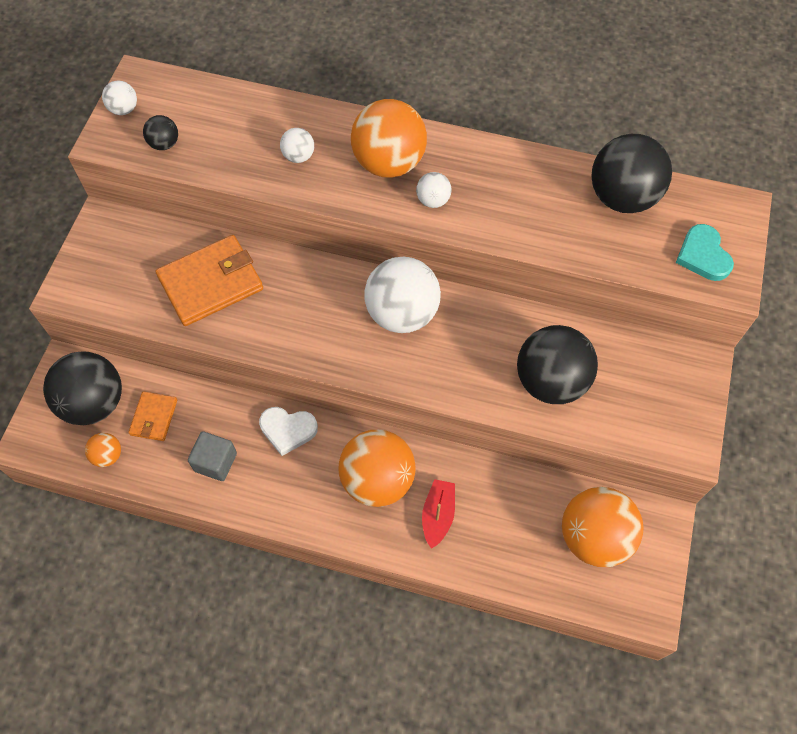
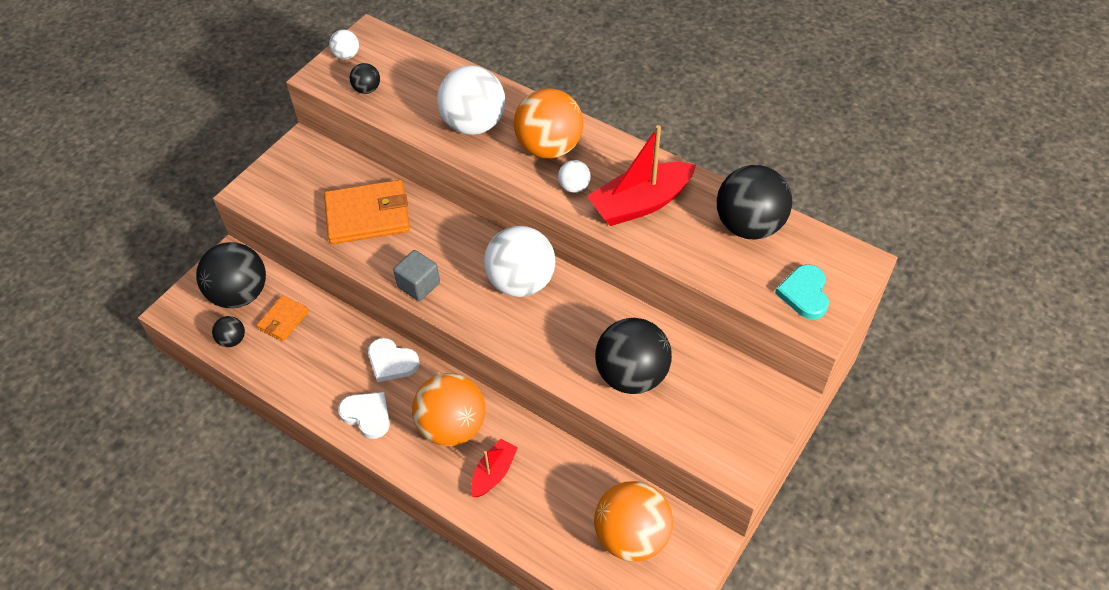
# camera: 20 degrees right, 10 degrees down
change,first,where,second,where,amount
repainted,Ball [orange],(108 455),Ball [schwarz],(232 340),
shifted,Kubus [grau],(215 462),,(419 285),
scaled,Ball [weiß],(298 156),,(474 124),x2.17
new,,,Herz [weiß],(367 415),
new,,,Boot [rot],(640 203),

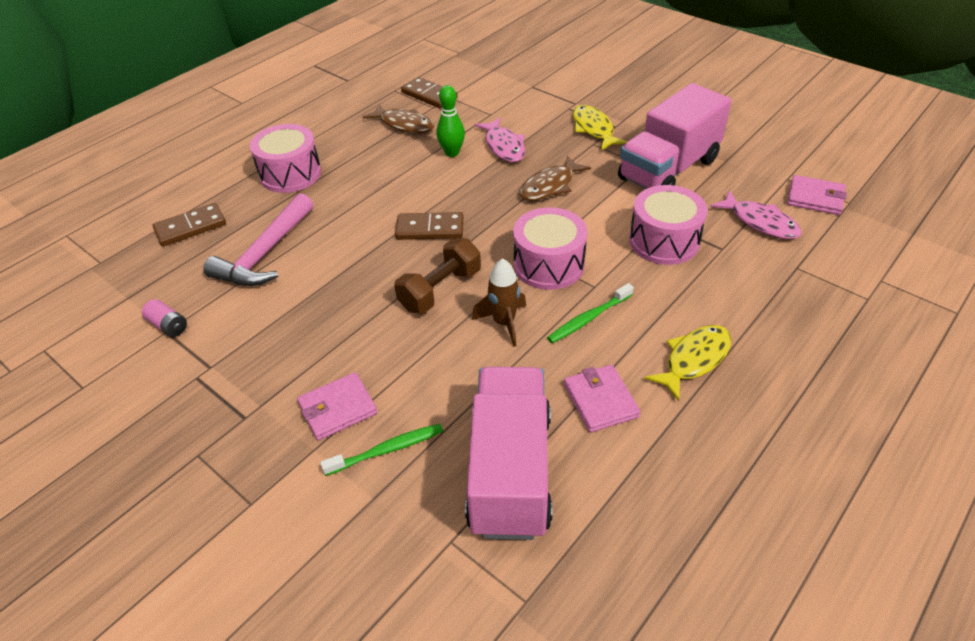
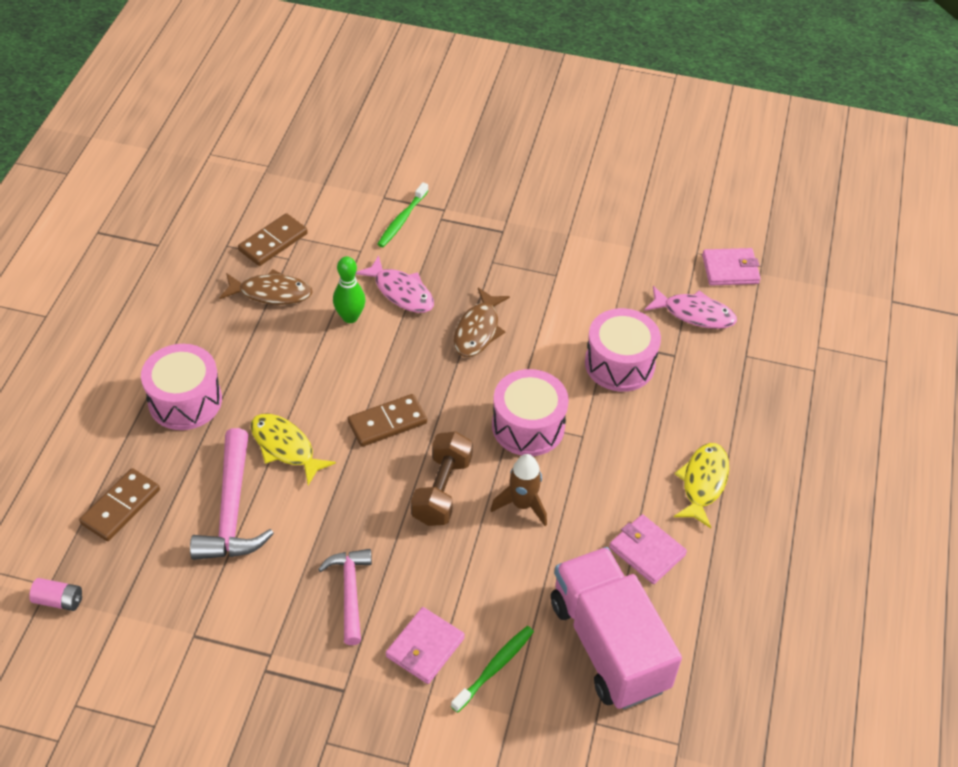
# camera: 30 degrees left, 5 degrees up
change,first,where,second,where,amount
shifted,Batterie [rosa],(168 326),,(59 600),
rotated,Dominostein [braun],(429 95),,(273 242),60 degrees counterclockwise
shifted,Zahnbürste [grün],(588 318),,(402 220),
shifted,Fisch [gelb],(594 129),,(285 447),
gone,Lastwagen [rosa],(668 170),,,
new,,,Hammer [rosa],(350 592),

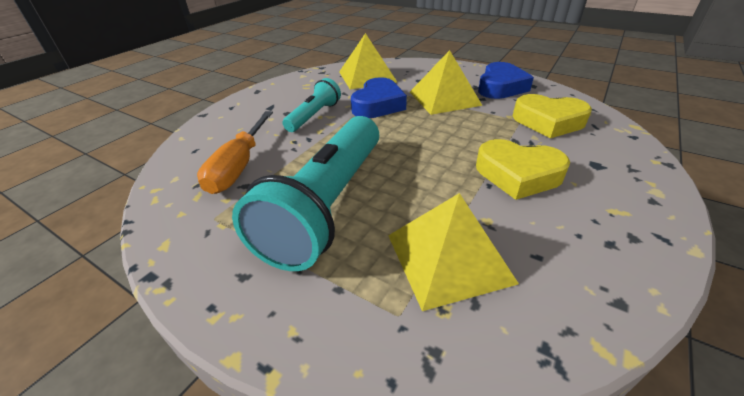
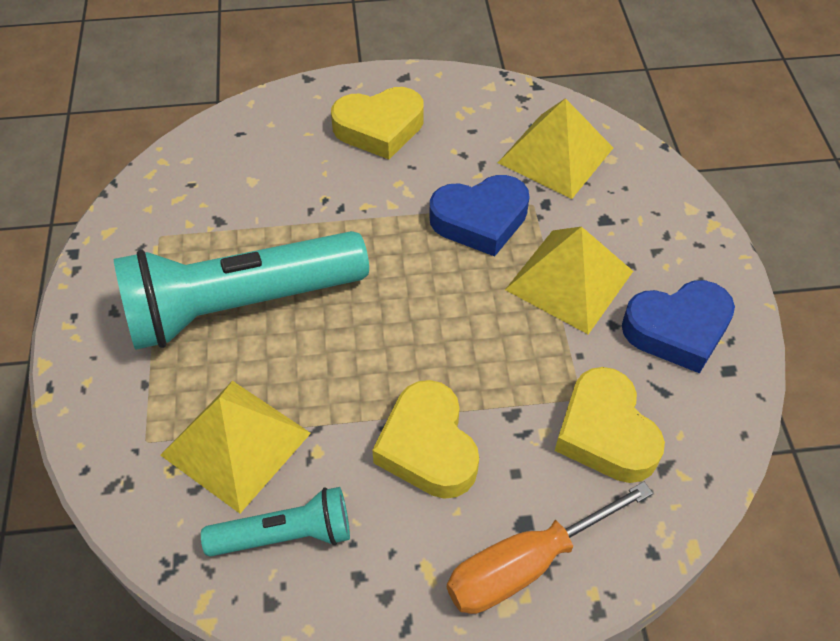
# camera: 50 degrees right, 15 degrees up
change,first,where,second,where,amount
shifted,Schraubenzieher [orange],(239 166),,(526 564),
shifted,Taschenlampe [türkis],(314 116),,(285 535),
new,,,Herz [gelb],(379 128),

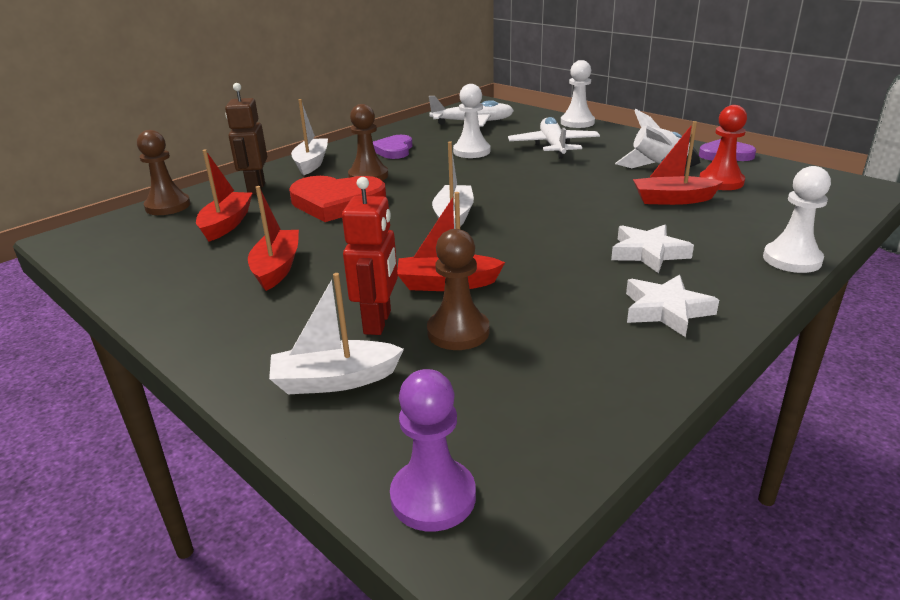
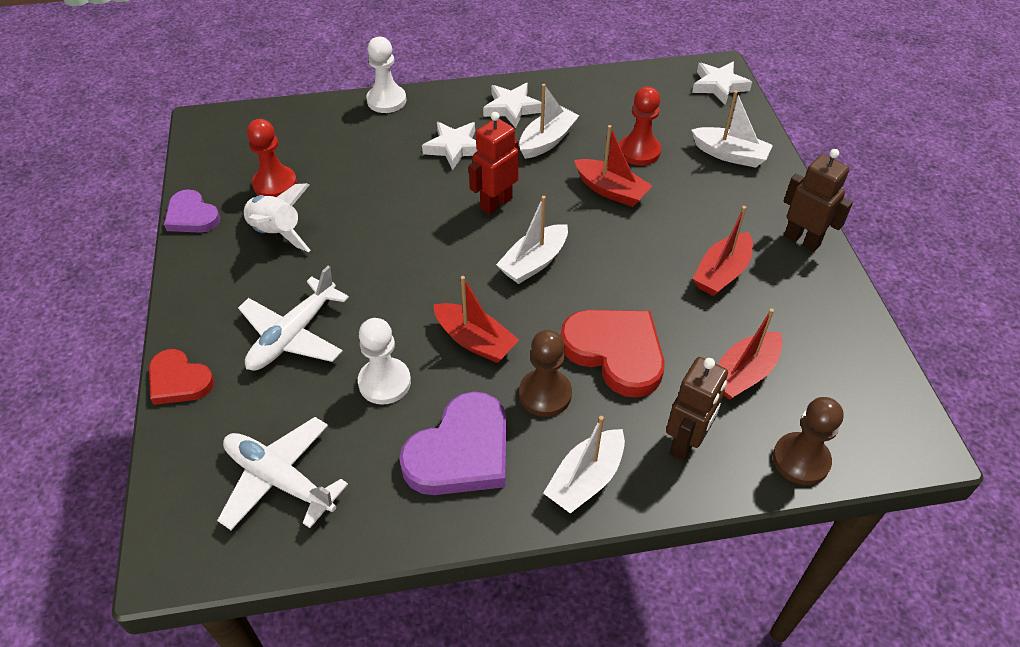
# camera: 145 degrees left, 20 degrees up
change,first,where,second,where,amount
shifted,Roboter [rot],(378 322),,(496 203),
scaled,Herz [lila],(394 150),,(461 451),x1.64
swapped,Bauer [lila],(433 497),Stern [weiß],(719 86),
repainted,Bauer [braun],(458 332),Bauer [rot],(639 151),
swapped,Bauer [weiß],(577 122),Herz [rot],(179 380),
shifted,Boot [rot],(673 199),,(475 341),
new,,,Boot [weiß],(547 141),
new,,,Roboter [braun],(802 240),

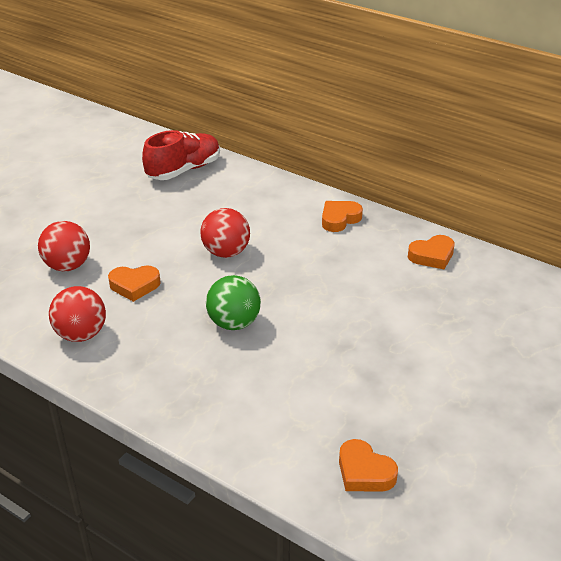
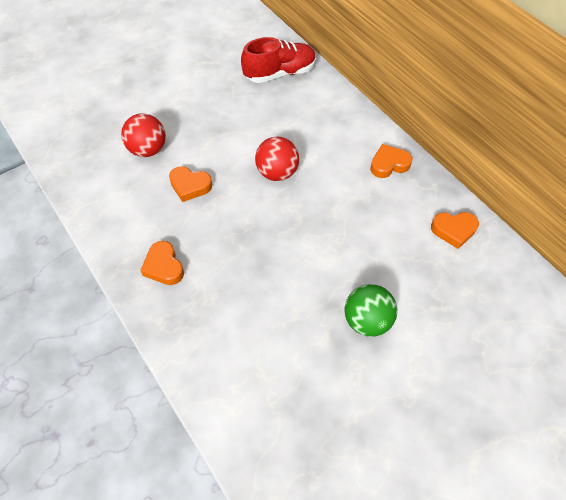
# camera: 20 degrees right, 20 degrees up
change,first,where,second,where,amount
gone,Ball [rot],(81 334),,,
shifted,Ball [grün],(234 323),,(367 320),
shifted,Herz [orange],(364 472),,(164 266),

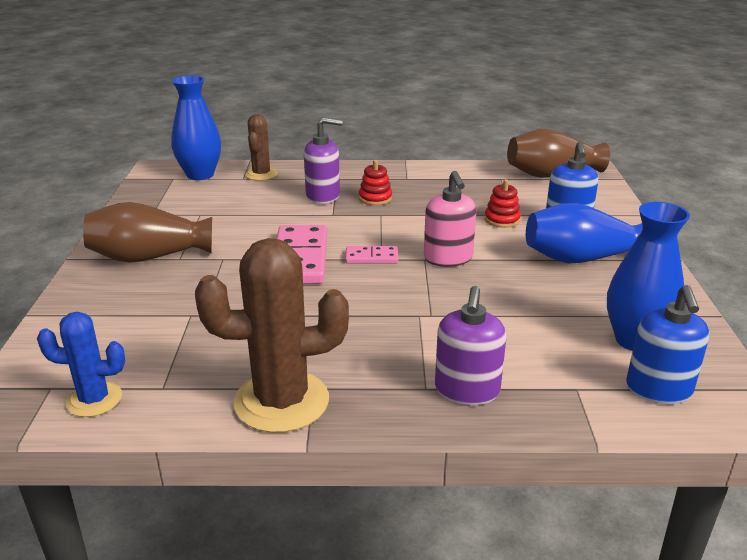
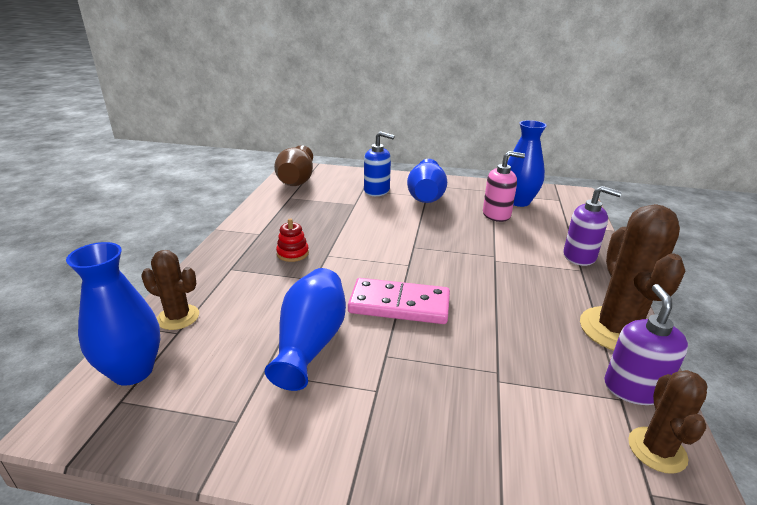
# camera: 80 degrees left, 0 degrees up
change,first,where,second,where,amount
repainted,Kaktus [blau],(94 400),Kaktus [braun],(657 450),
gone,Vase [braun],(149 257),,,
shifted,Seifenspender [lila],(323 196),,(633 388),
gone,Dominostein [rosa],(371 257),,,
shifted,Seifenspender [rosa],(448 258),,(496 215),
gone,Stapelspielzeug [rot],(502 220),,,
gone,Seifenspender [blau],(659 389),,,
new,,,Vase [blau],(310 342),

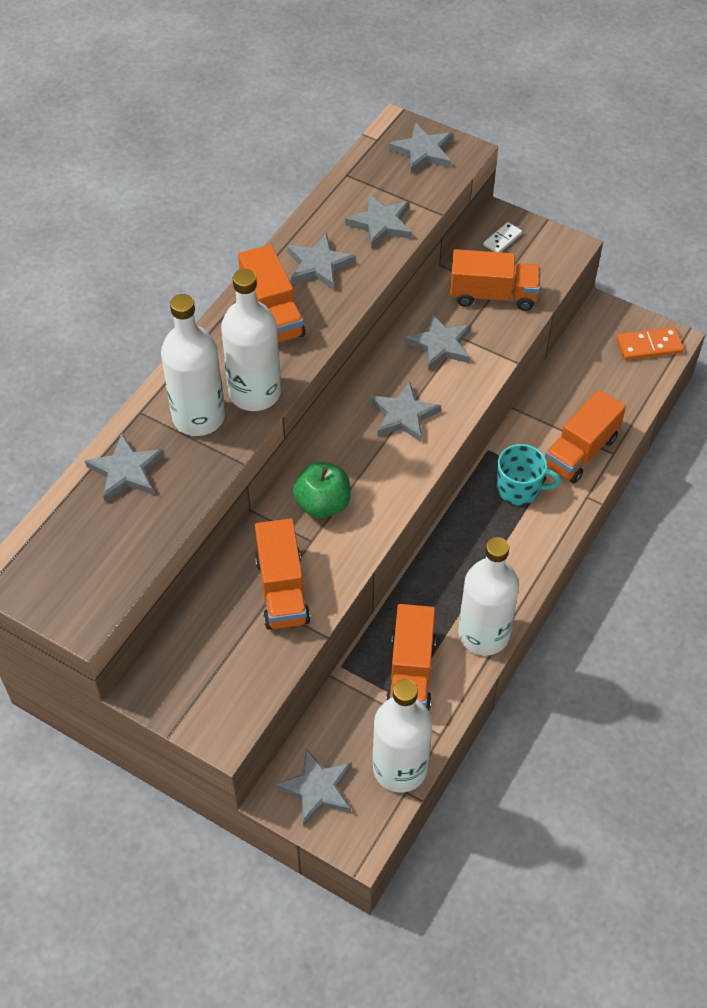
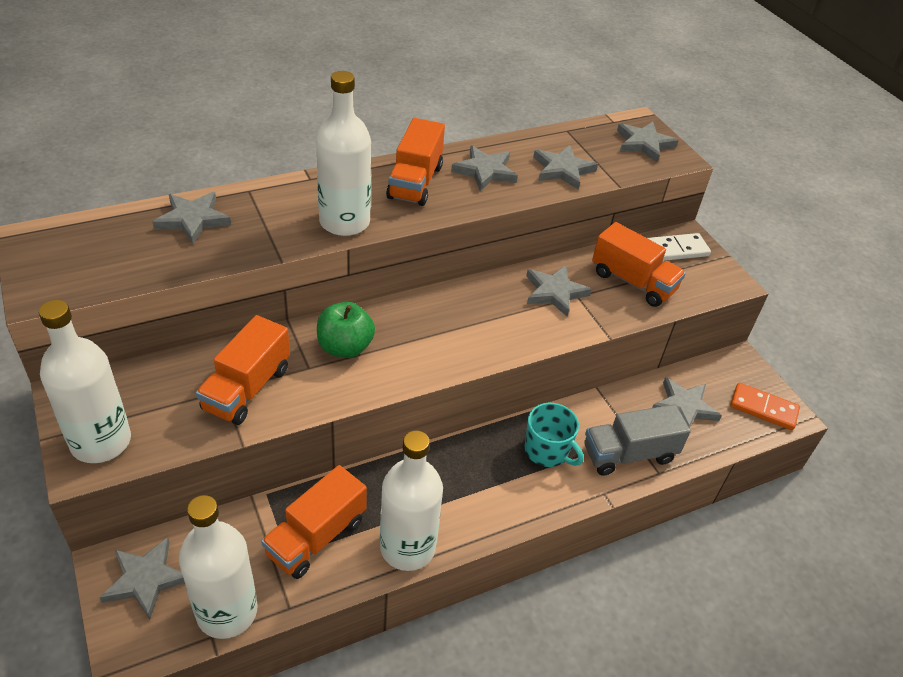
# camera: 30 degrees right, 10 degrees down
change,first,where,second,where,amount
shifted,Flasche [weiß],(198 417),,(101 442),
shifted,Stern [grau],(403 415),,(684 407),
scaled,Dominostein [weiß],(502 239),,(676 250),x1.57
repainted,Lastwagen [orange],(580 451),Lastwagen [grau],(629 454),

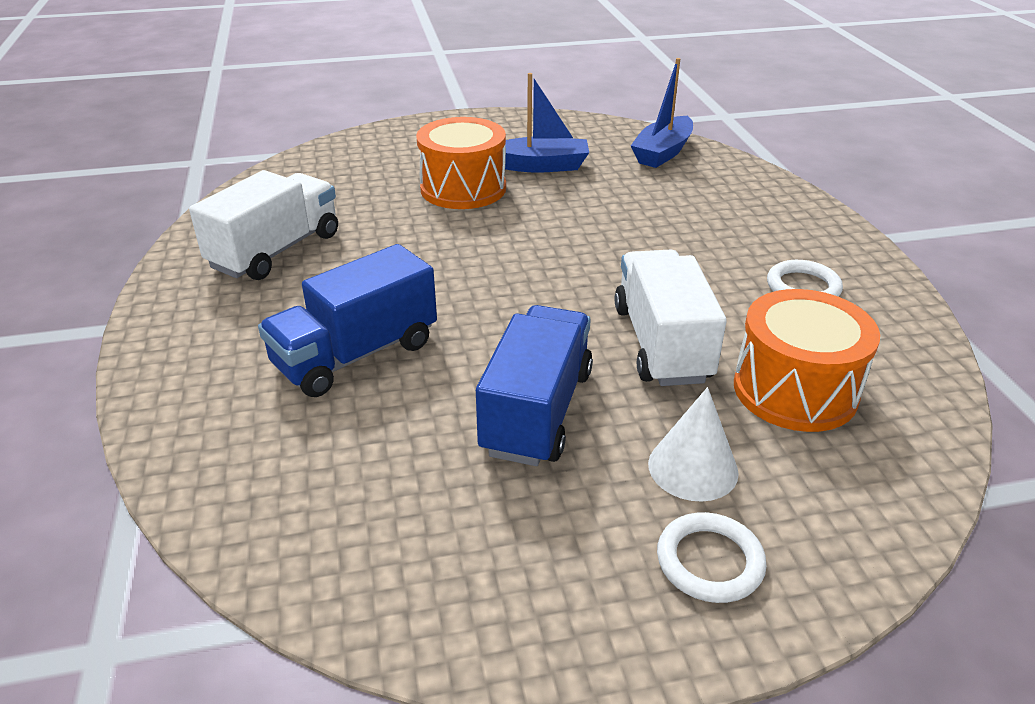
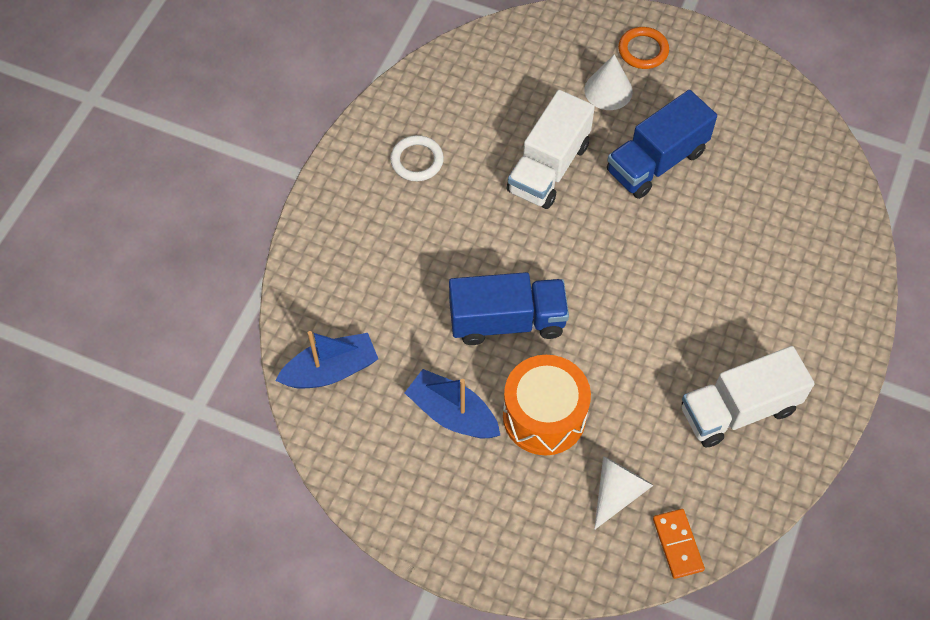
# camera: 145 degrees left, 25 degrees up
change,first,where,second,where,amount
shifted,Lastwagen [blau],(356 354),,(507 321),
repainted,Ring [weiß],(709 561),Ring [orange],(643 50),
gone,Trommel [orange],(795 390),,,
new,,,Kegel [weiß],(617 492),
new,,,Dominostein [orange],(677 544),

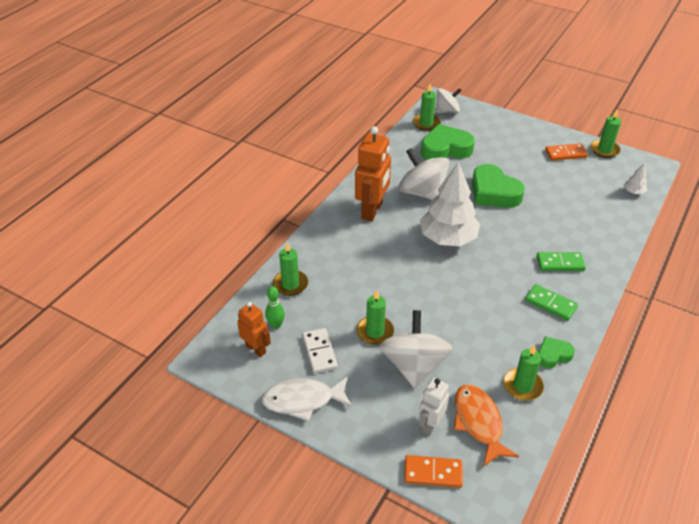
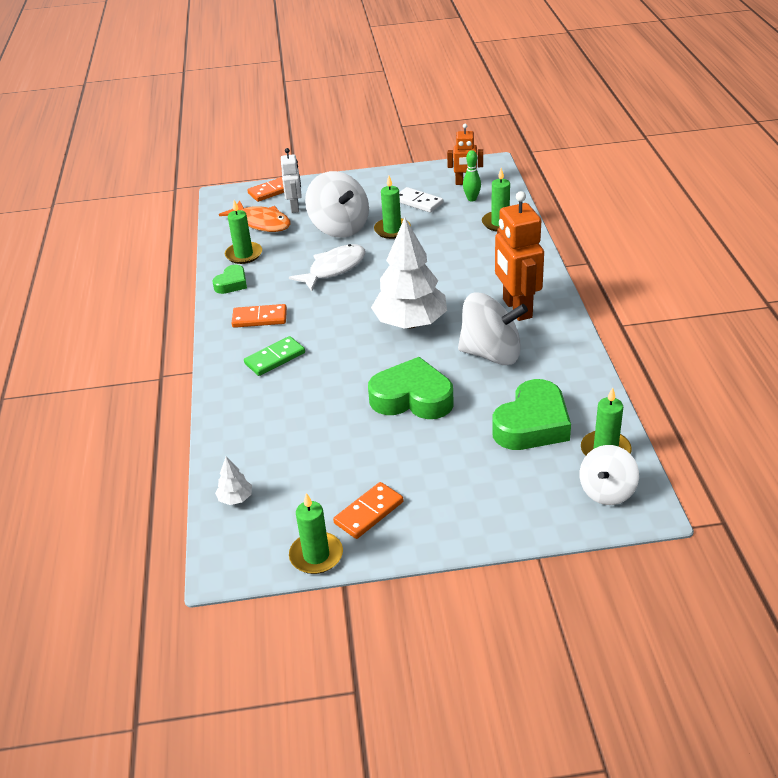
# camera: 145 degrees right, 5 degrees down
change,first,where,second,where,amount
shifted,Fisch [weiß],(303 400),,(334 269),
repainted,Dominostein [grün],(550 304),Dominostein [orange],(259 318),

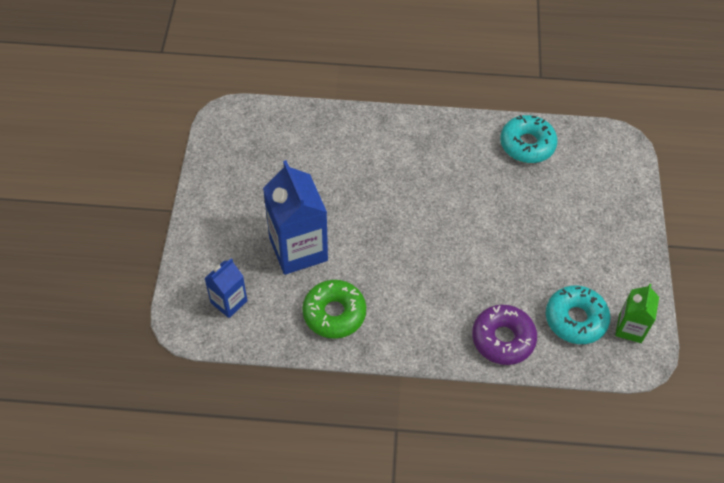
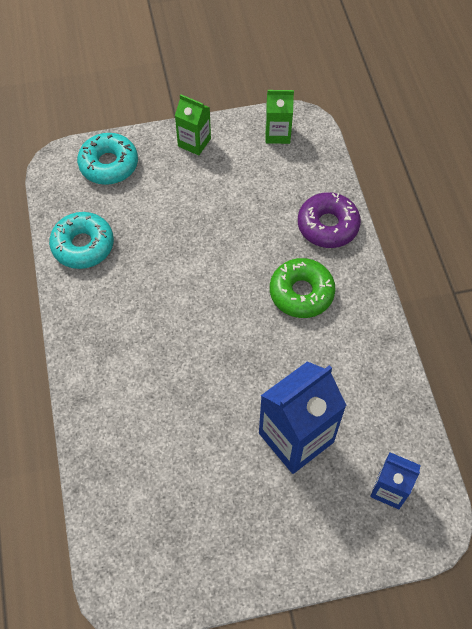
# camera: 105 degrees left, 5 degrees up
change,first,where,second,where,amount
shifted,Donut [grün],(334 313),,(301 293),
shifted,Donut [türkis],(575 319),,(109 164),
new,,,Getränkekarton [grün],(194 142),

